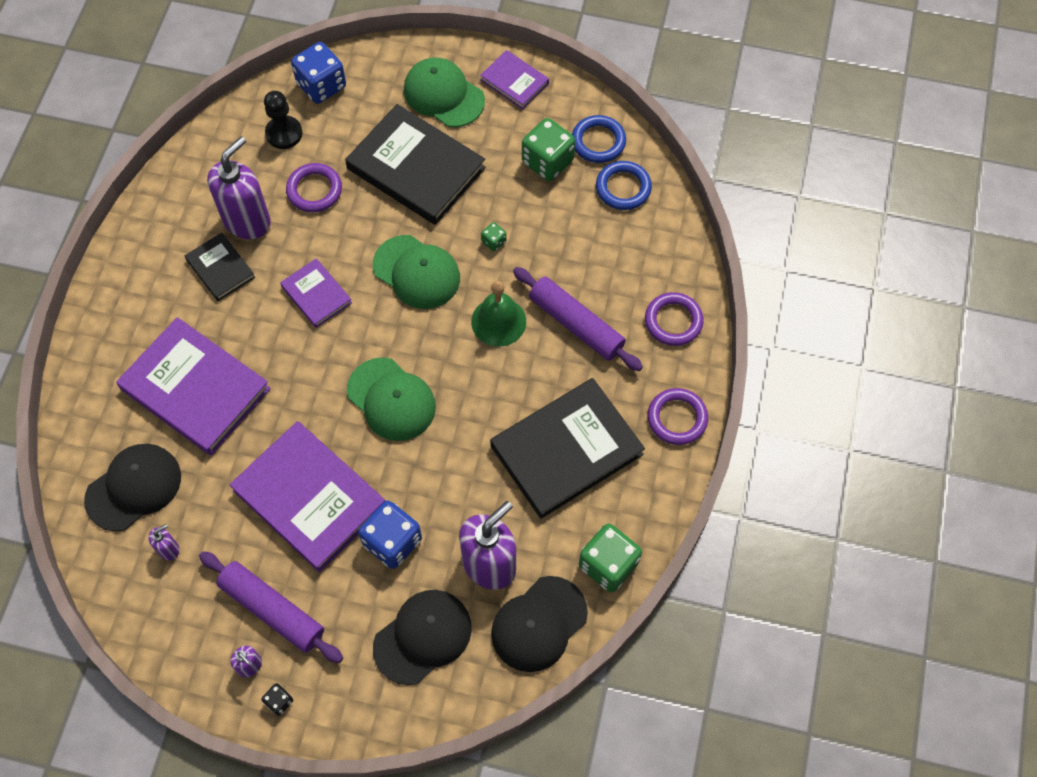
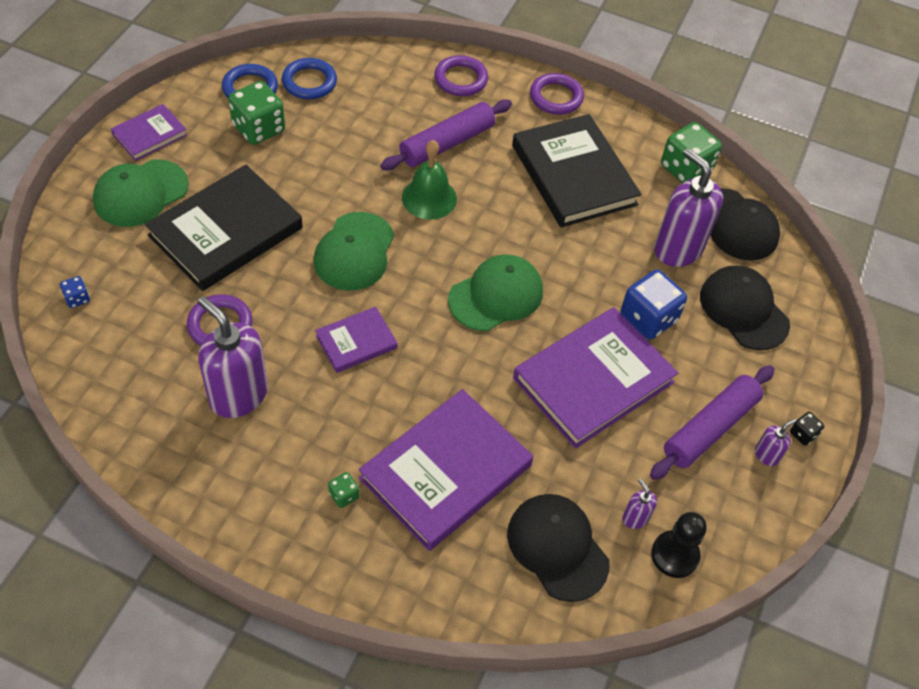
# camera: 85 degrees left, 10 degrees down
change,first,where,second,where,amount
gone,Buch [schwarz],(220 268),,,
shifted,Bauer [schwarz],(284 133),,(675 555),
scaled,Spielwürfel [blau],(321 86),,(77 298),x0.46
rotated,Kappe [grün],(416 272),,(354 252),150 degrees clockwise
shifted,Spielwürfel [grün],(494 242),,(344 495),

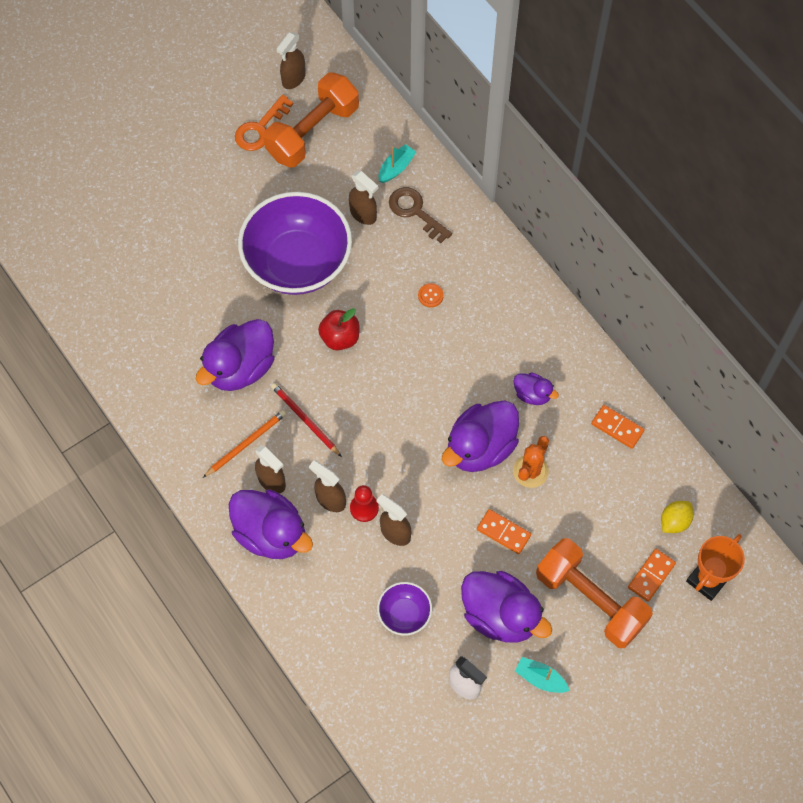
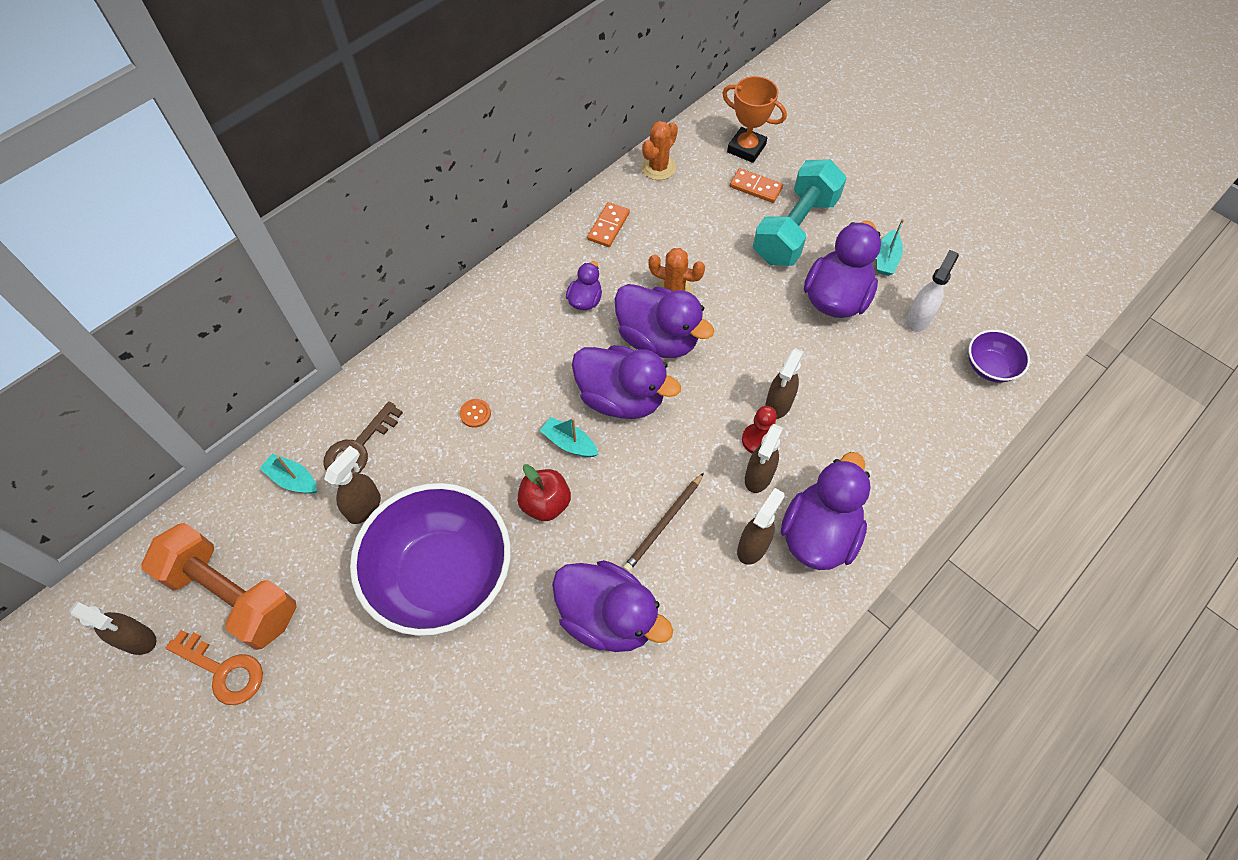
# camera: 100 degrees left, 5 degrees down
change,first,where,second,where,amount
gone,Bleistift [orange],(246 444),,,
repainted,Bleistift [rot],(305 419),Bleistift [braun],(663 524),
shifted,Schüssel [lila],(404 614),,(990 367),
gone,Dominostein [orange],(503 532),,,
repainted,Hantel [orange],(590 600),Hantel [türkis],(795 229),
gone,Zitrone [gelb],(674 521),,,
new,,,Boot [türkis],(569 443),
new,,,Ente [lila],(621 398),
new,,,Kaktus [orange],(658 168),

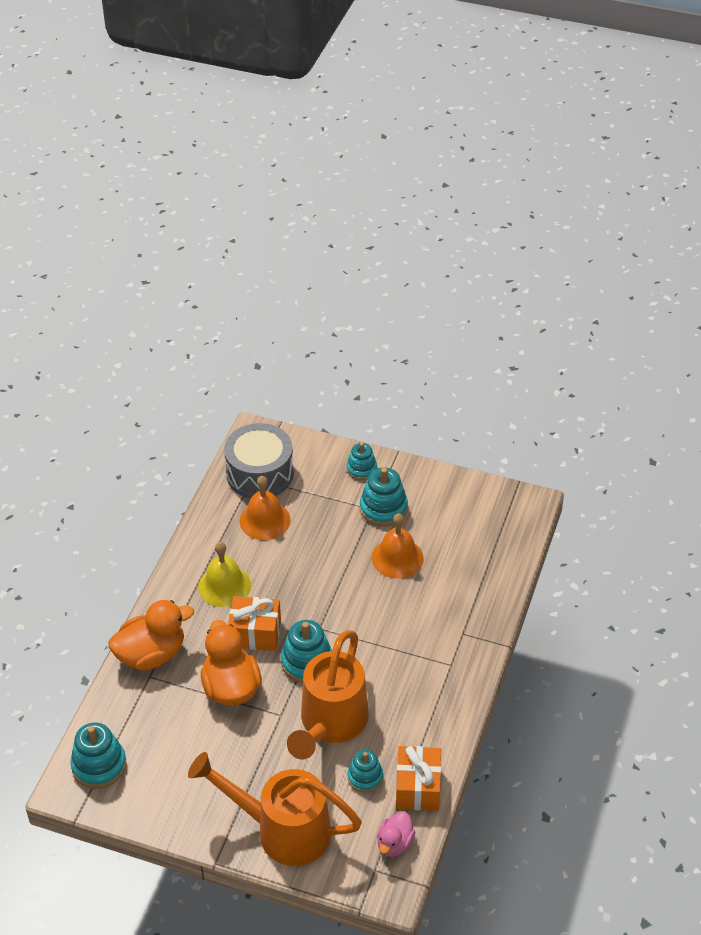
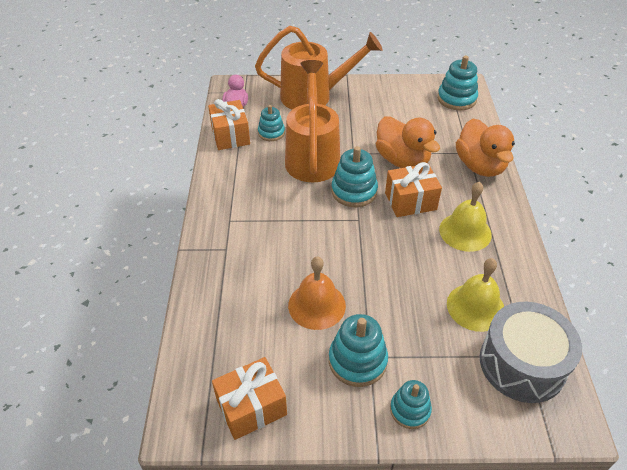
# camera: 160 degrees right, 0 degrees up
change,first,where,second,where,amount
rotated,Ente [orange],(151 654),,(480 166),60 degrees counterclockwise
repainted,Glocke [orange],(264 520),Glocke [gelb],(475 307),
new,,,Geschenk [orange],(251 407),

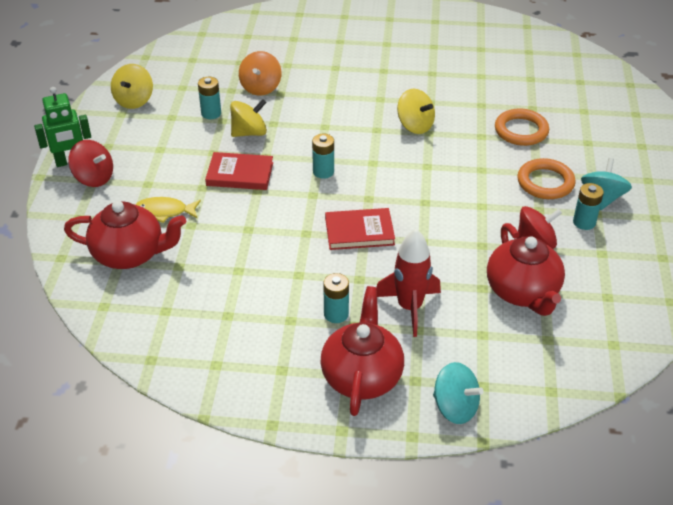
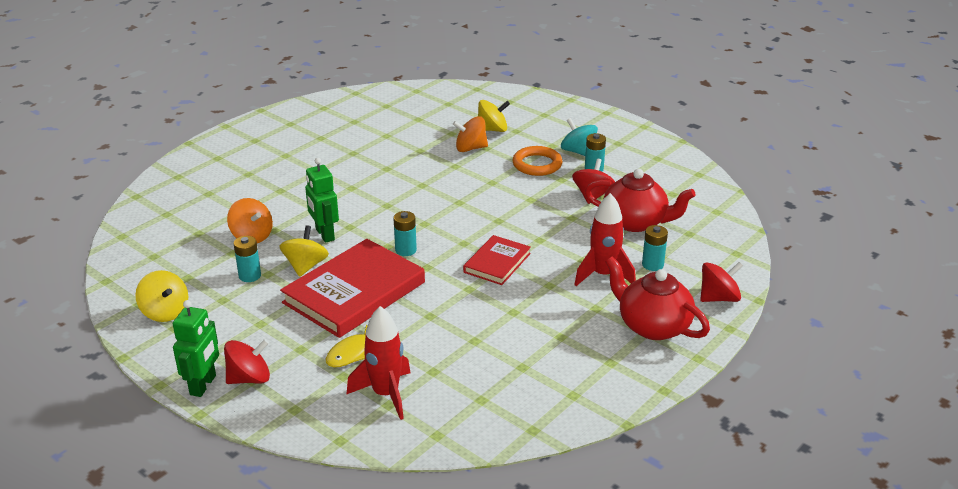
# camera: 55 degrees left, 10 degrees down
change,first,where,second,where,amount
swapped,Teekanne [rot],(130 254),Rakete [rot],(386 394),
scaled,Buch [rot],(240 174),,(354 292),x1.85
shifted,Batterie [türkis],(336 314),,(652 265),
shifted,Kreisel [gelb],(415 125),,(492 130),
repainted,Kreisel [türkis],(455 407),Kreisel [rot],(718 298),
swapped,Ring [orange],(521 131),Kreisel [orange],(470 148),
new,,,Roboter [grün],(324 234),

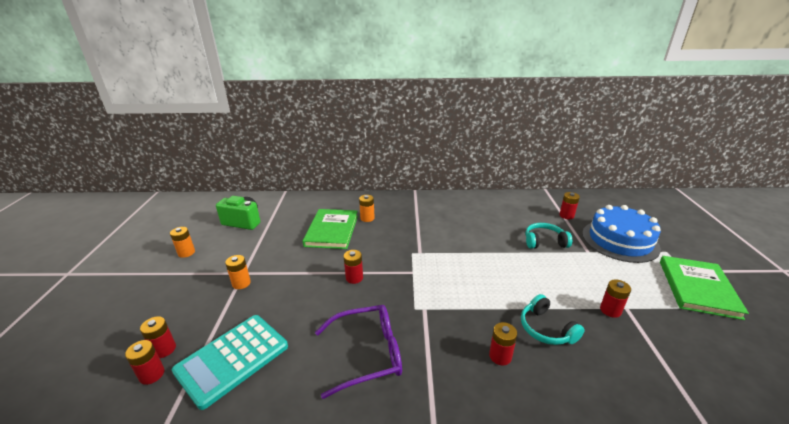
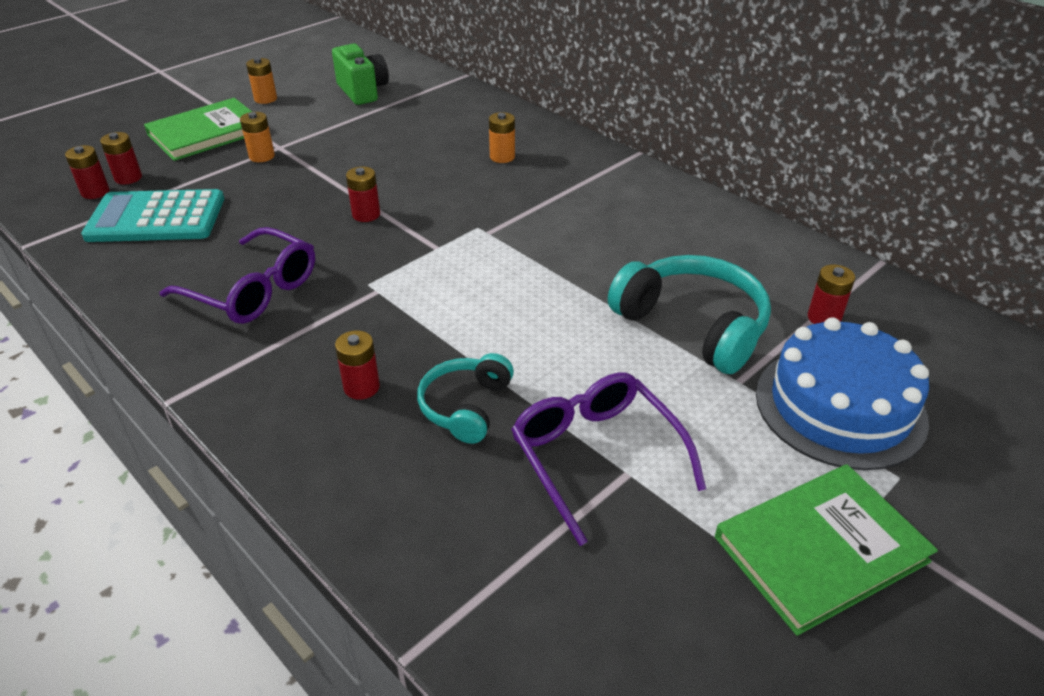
# camera: 45 degrees right, 10 degrees up
change,first,where,second,where,amount
shifted,Buch [grün],(332 230),,(207 133),
scaled,Kopfhörer [türkis],(544 242),,(693 325),x1.67
swapped,Batterie [rot],(610 310),Brille [lila],(596 456),

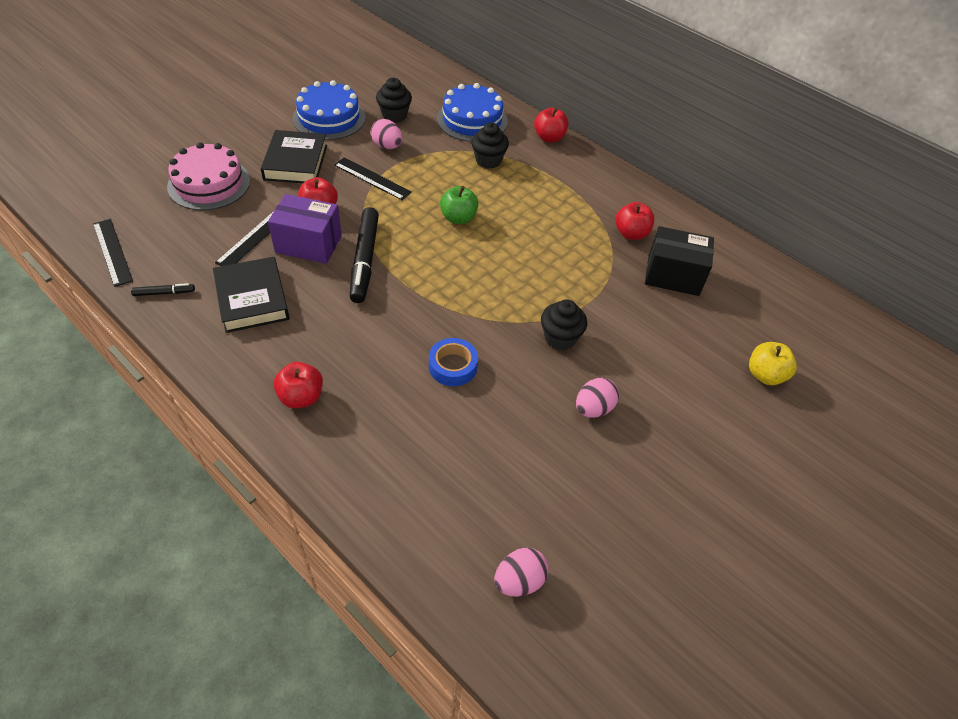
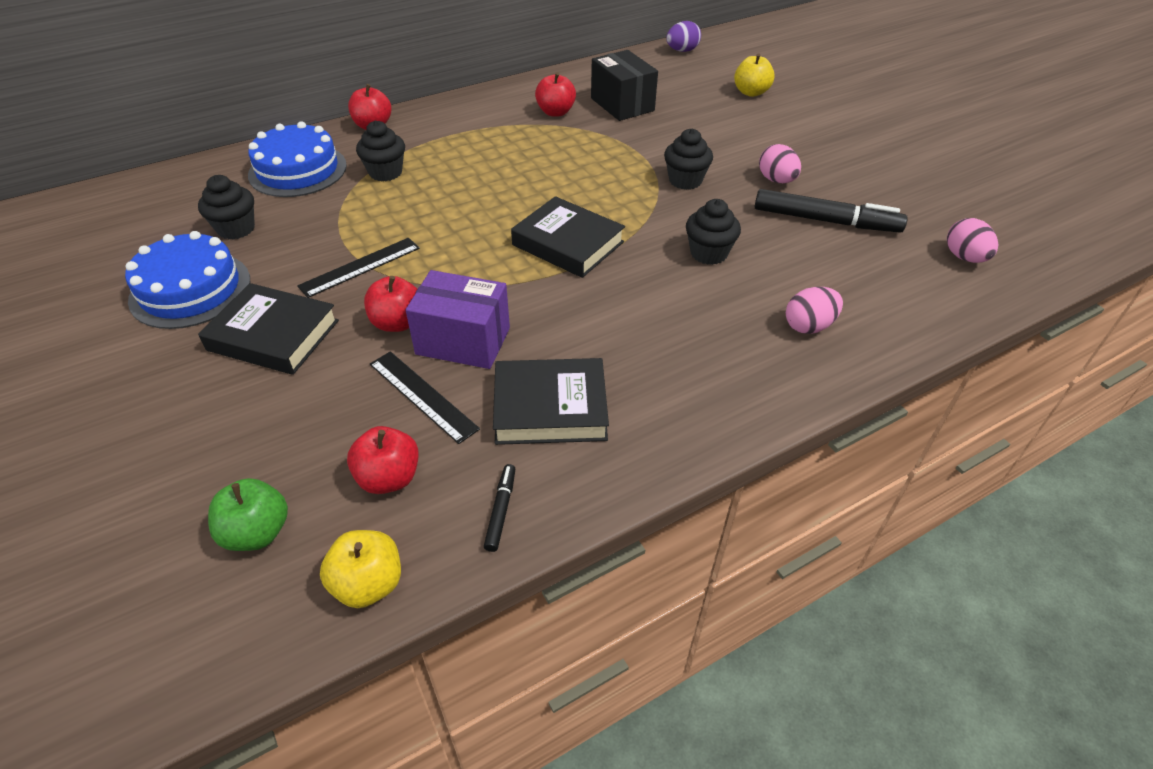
# camera: 70 degrees left, 5 degrees down
change,first,where,second,where,amount
swapped,Lineal [schwarz],(112 252),Apfel [gelb],(368 584),
gone,Kuchen [rosa],(209 183),,,
rotated,Schachtel [lila],(308 244),,(463 341),75 degrees clockwise
shifted,Apfel [rot],(301 397),,(389 478),
shifted,Filzstift [schwarz],(365 260),,(825 220),
shifted,Ei [rosa],(387 146),,(808 326),
swapped,Klebeband [blau],(453 366),Muffin [schwarz],(708 253),
shifted,Apfel [grün],(458 218),,(257 532),
rotated,Schachtel [schwarz],(673 275),,(622 104),60 degrees counterclockwise
new,,,Buch [schwarz],(568 243),
new,,,Ei [lila],(682 51),

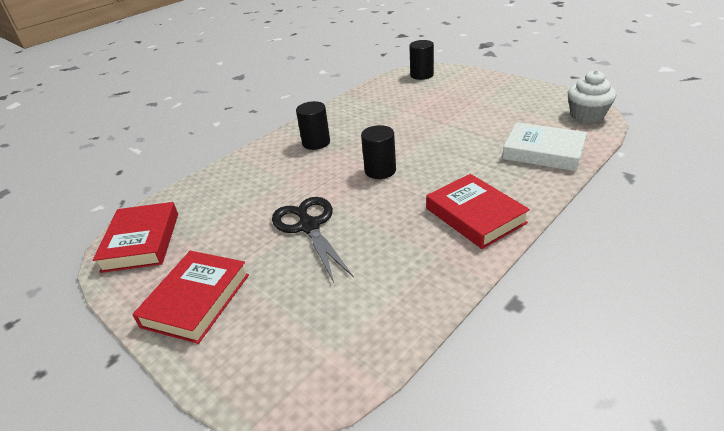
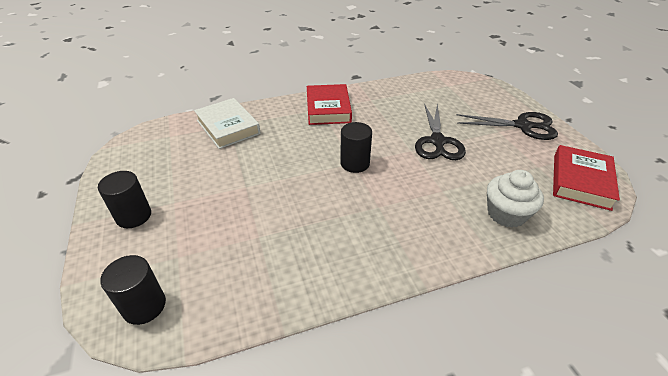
# camera: 155 degrees left, 5 degrees up
change,first,where,second,where,amount
swapped,Buch [rot],(196 300),Schere [schwarz],(523 126),
shifted,Vollzylinder [schwarz],(316 142),,(134 216),
shifted,Muffin [weiß],(587 115),,(506 214),

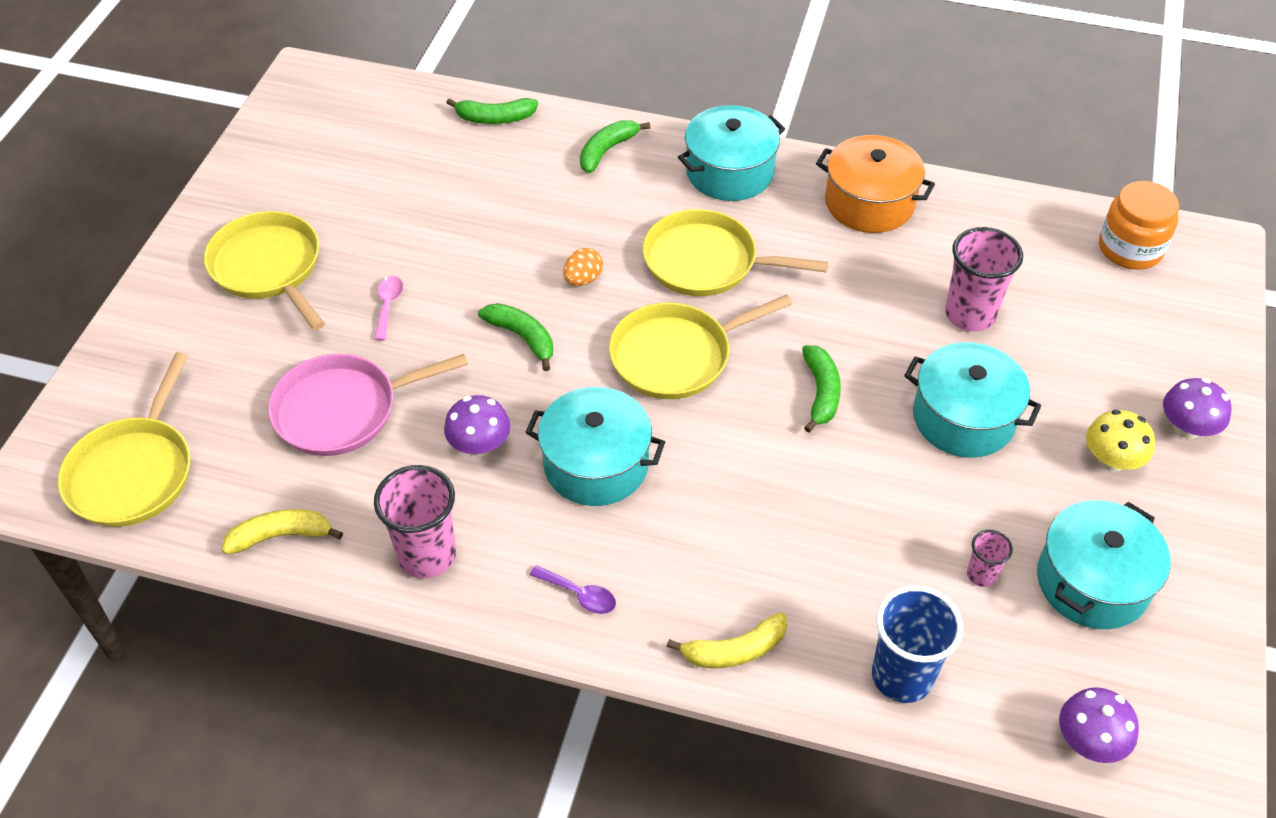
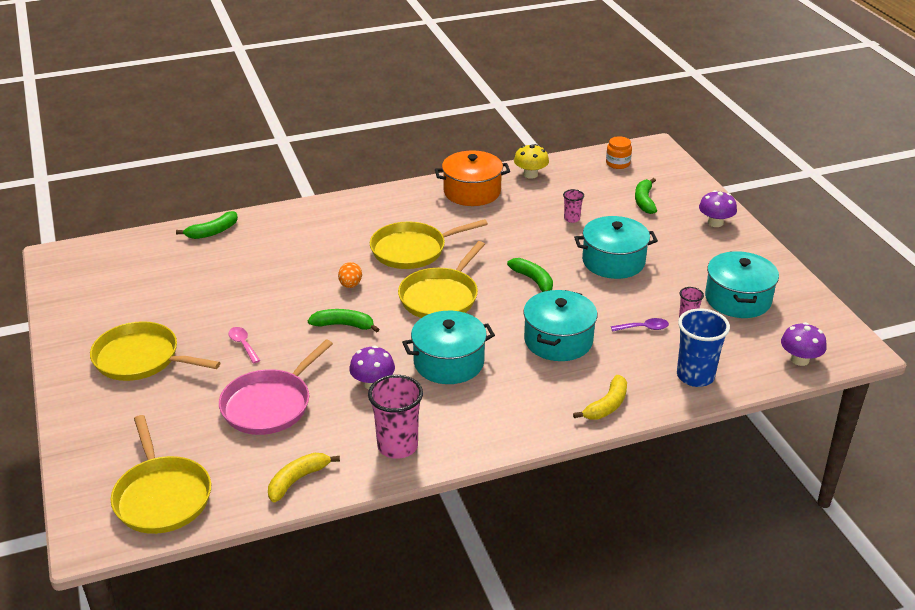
# camera: 35 degrees left, 15 degrees down
change,first,where,second,where,amount
shifted,Löffel [lila],(579 595),,(644 328),
shifted,Banane [grün],(607 150),,(644 201),
shifted,Kochtopf [türkis],(729 172),,(558 340),
scaled,Becher [rosa],(970 315),,(572 219),x0.51
shifted,Pilz [gelb],(1111 460),,(530 174),
scaled,Einmachglas [orange],(1130 249),,(618 163),x0.64

